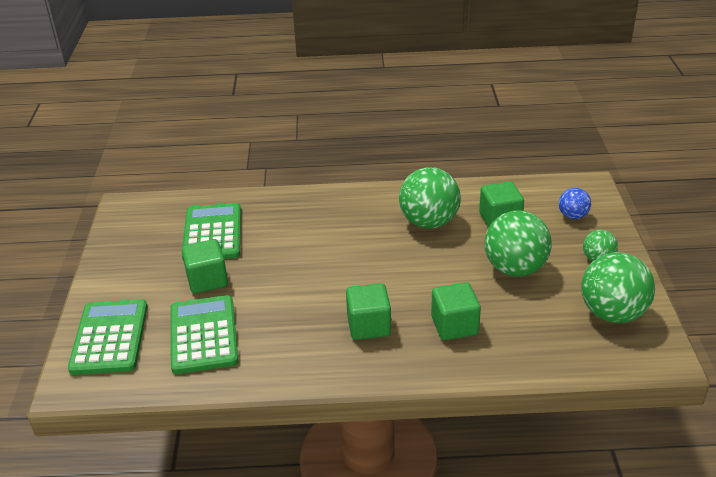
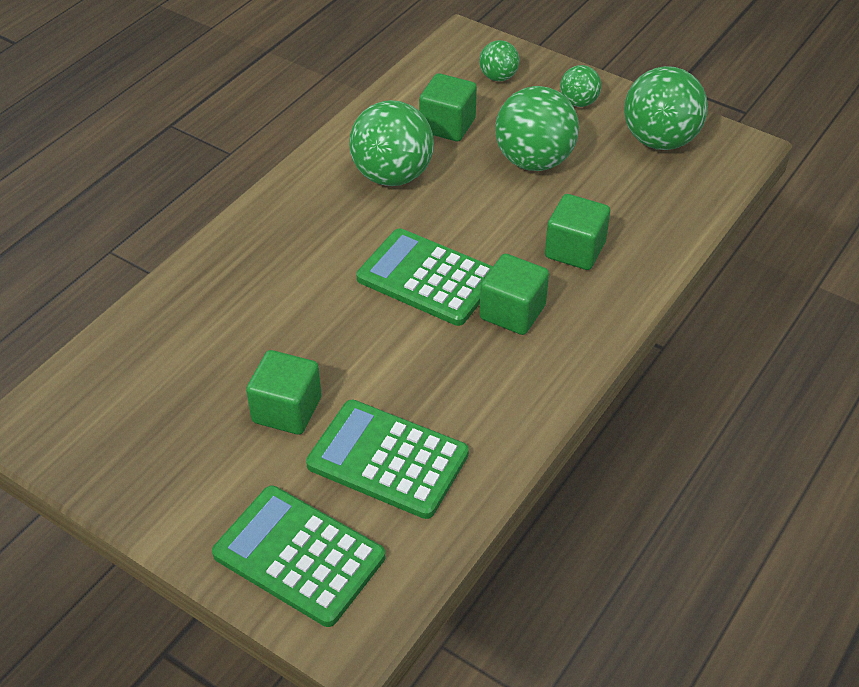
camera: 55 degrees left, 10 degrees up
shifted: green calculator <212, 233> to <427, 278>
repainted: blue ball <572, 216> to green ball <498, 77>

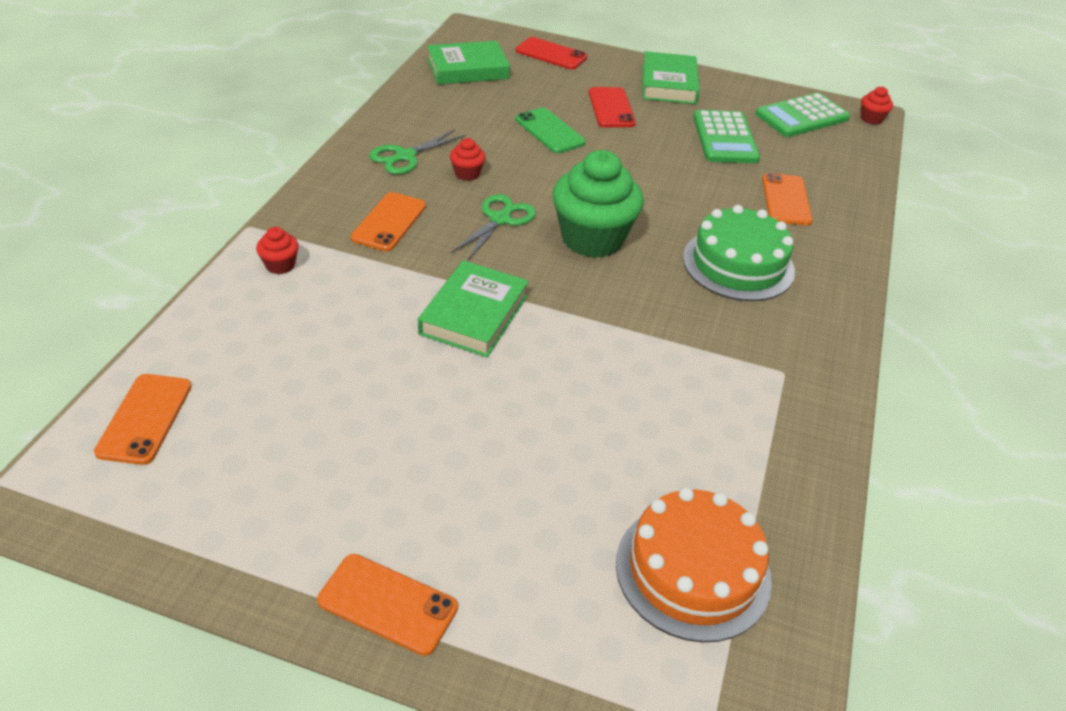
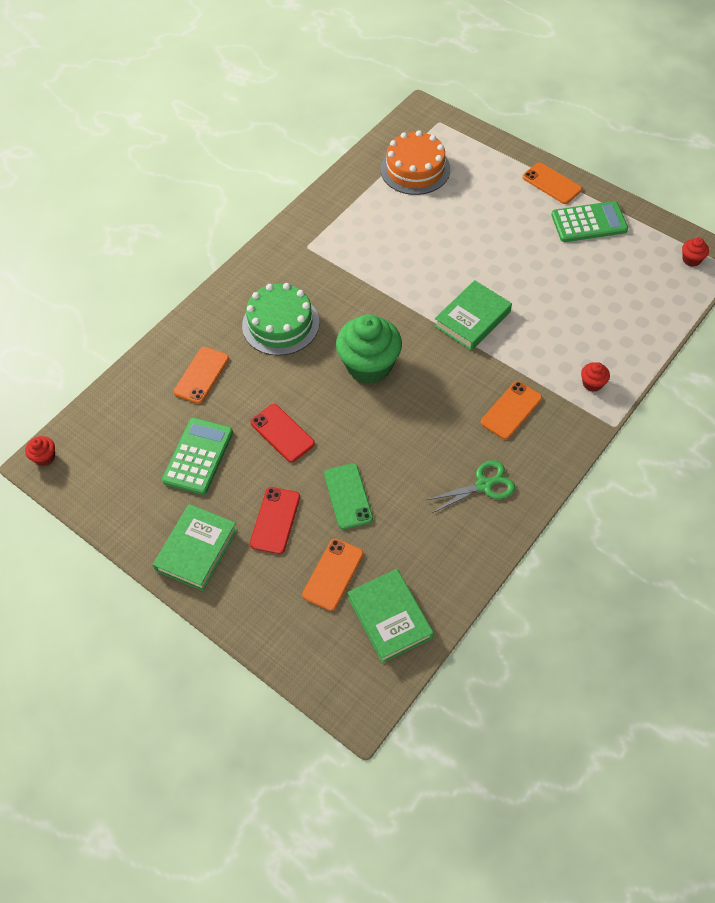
camera: 155 degrees left, 15 degrees up
gone: green scissors <500, 219>
shifted: red phone <551, 54> to <282, 433>; green calculator <802, 116> to <589, 223>; red cupcake <467, 174> to <691, 259>; orange phone <145, 419> to <333, 574>
rotated: green book <467, 69> = <390, 617> 60 degrees clockwise

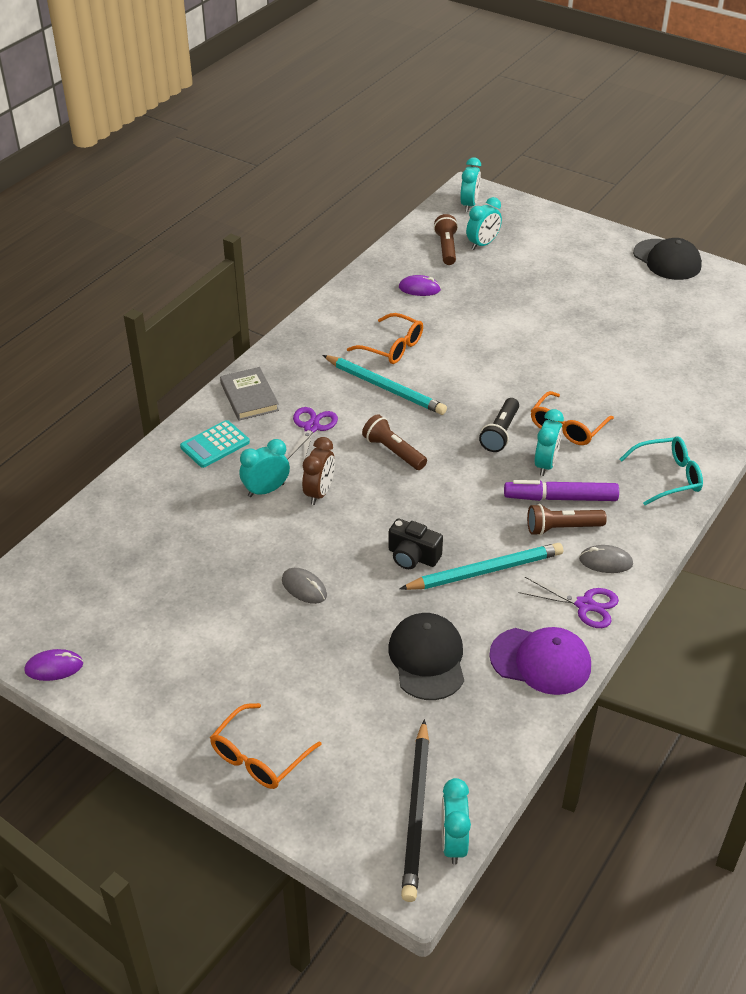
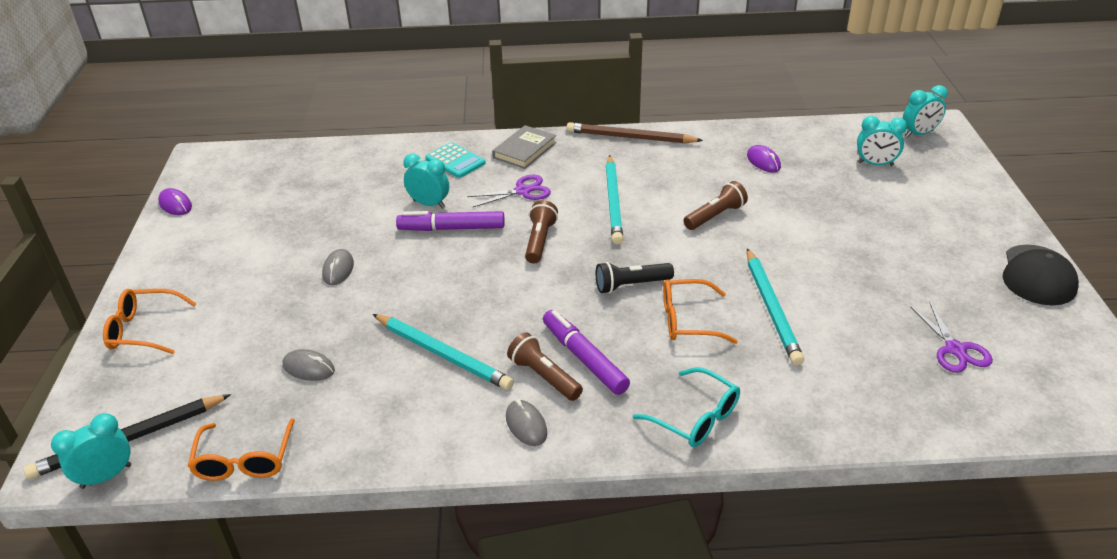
camera: 55 degrees right, 5 degrees down
gone: turquoise clock <546, 464>; black camera <412, 556>; purple cap <540, 661>
new: brown pencil <630, 137>; turquoise pencil <771, 308>
shifted: brown flashlight <446, 248> to <715, 216>; orange glasses <392, 347> to <244, 460>; purple scissors <585, 605> to <955, 349>
swapped: brown clock <319, 493> to purple marker <451, 228>; black cap <427, 658> to grey mouse <309, 368>
rotated: turquoise calculator <215, 444> = <455, 161> 150 degrees counterclockwise

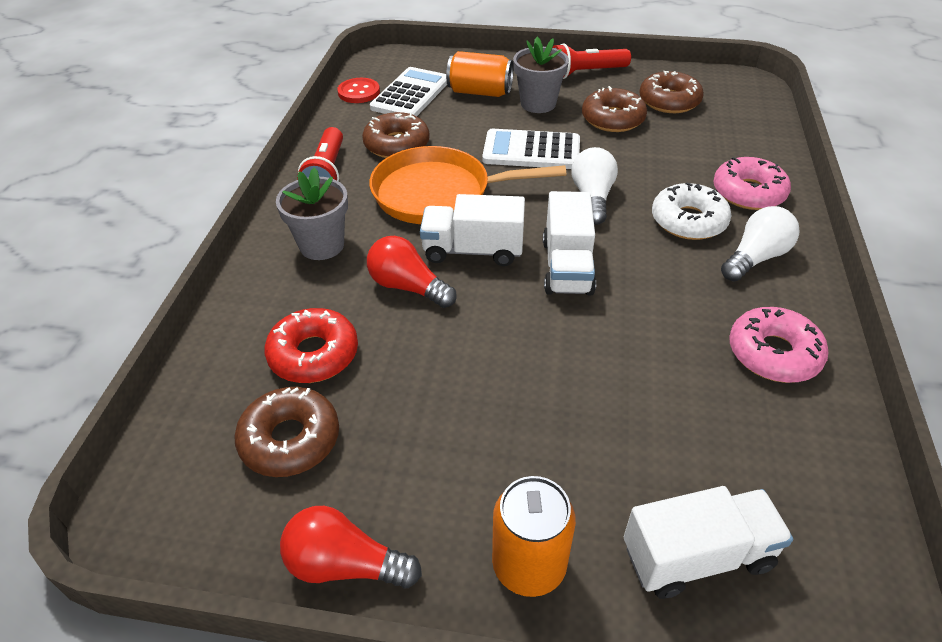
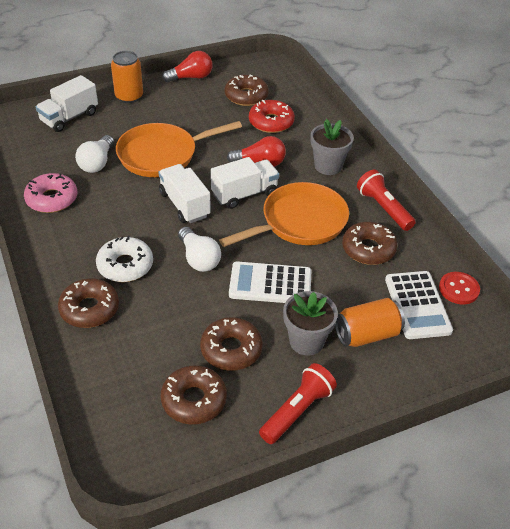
camera: 145 degrees right, 0 degrees up
new: orange pan <162, 154>
shifted: white light bulb <755, 258> to <97, 163>
repainted: pink donut <748, 193> to brown donut <89, 309>
rotated: white calculator <531, 151> = <270, 284> 150 degrees counterclockwise

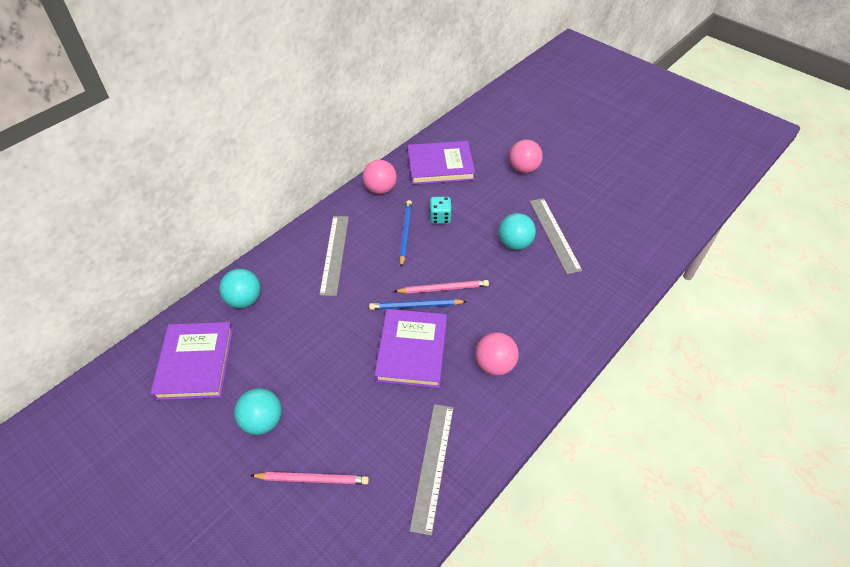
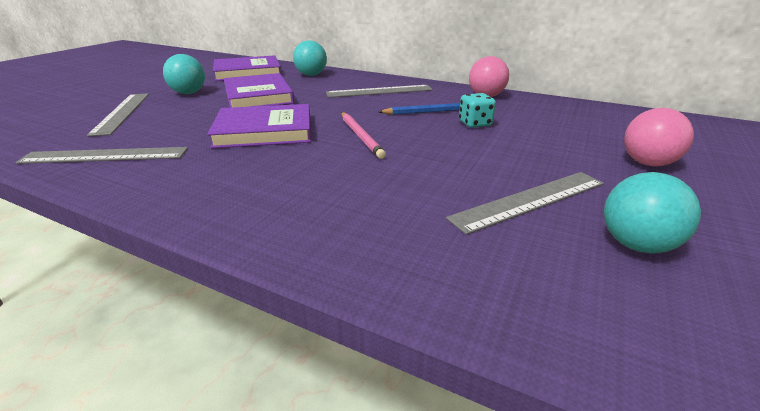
camera: 75 degrees right, 20 degrees down
gone: blue pencil <415, 306>; pink ball <495, 364>
shifted: purple book <440, 166> to <258, 96>; turquoise ball <514, 243> to <636, 245>
swapped: pink pencil <312, 479> to grey ruler <122, 113>

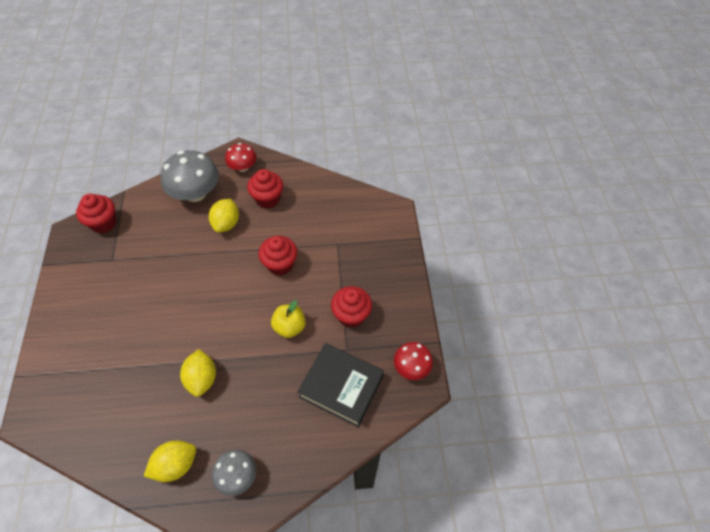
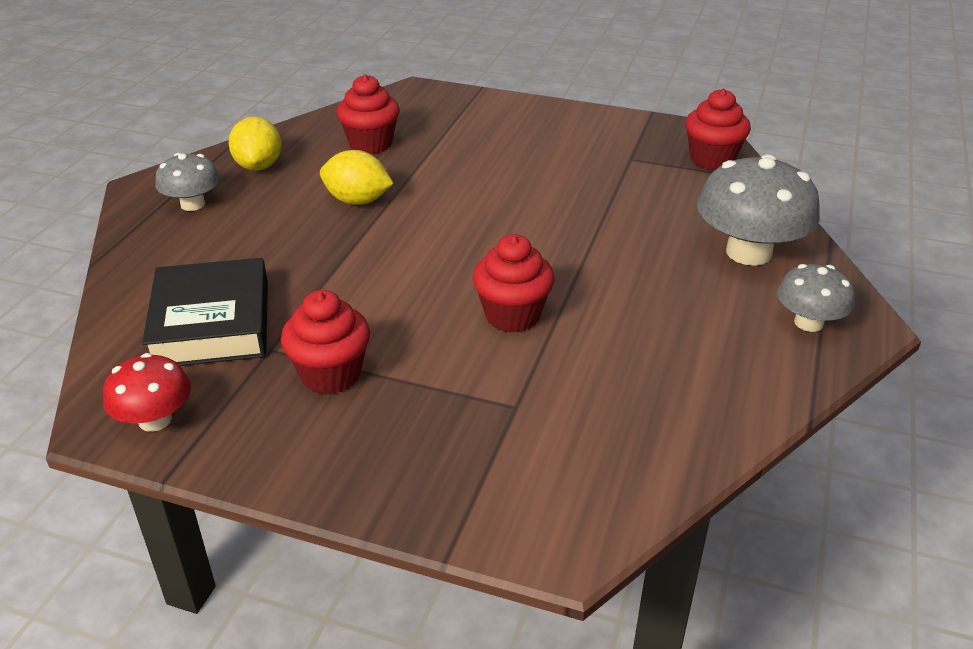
camera: 115 degrees right, 20 degrees down
gone: yellow lemon <226, 224>; yellow apple <289, 327>
shifted: red cupcake <268, 199> to <370, 144>
repainted: red mushroom <243, 167> to grey mushroom <808, 322>
rotated: black book <341, 386> = <212, 323> 60 degrees counterclockwise

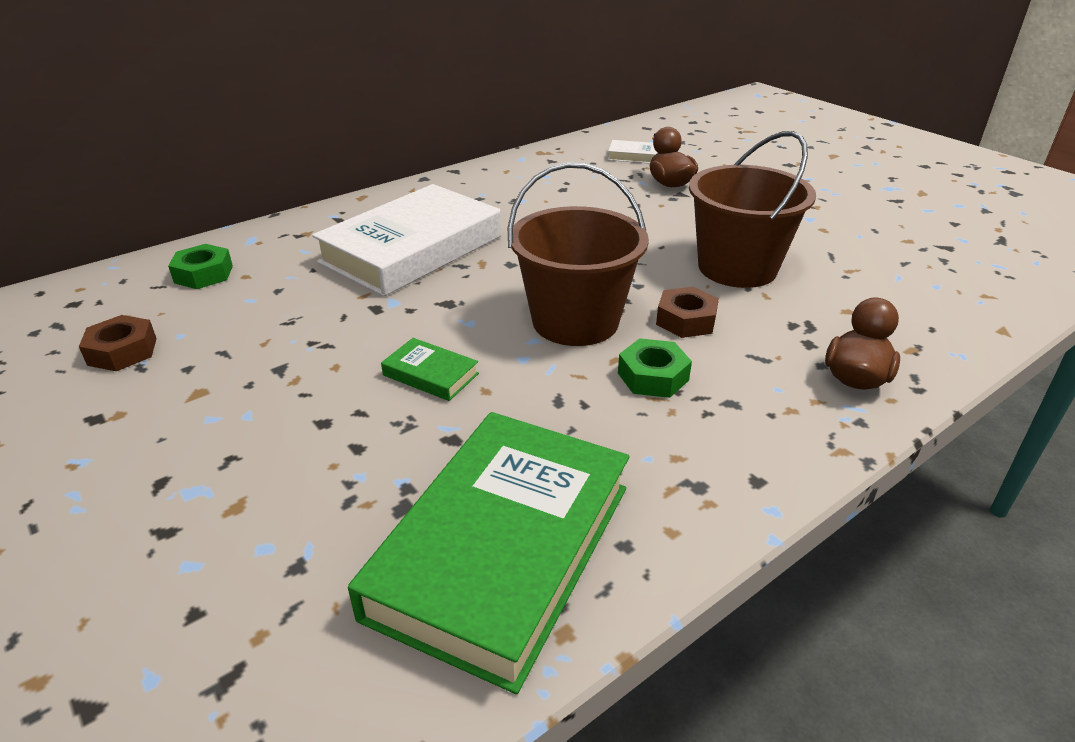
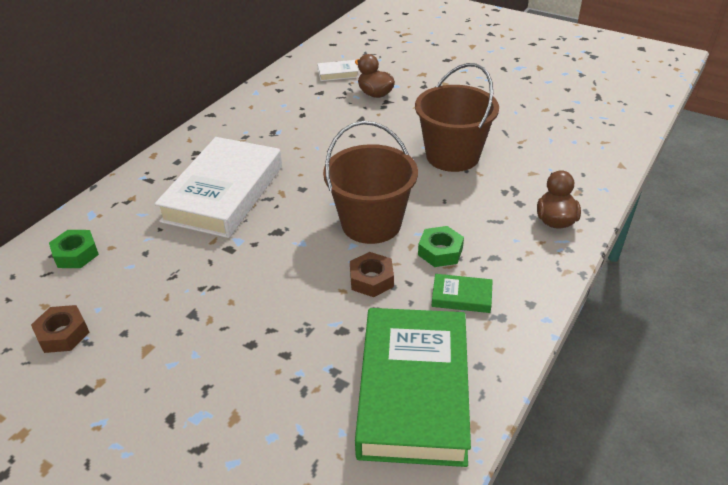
camera: 20 degrees left, 5 degrees up
shifted: brown nut <686, 320> to <371, 279>; green book <430, 374> to <461, 297>

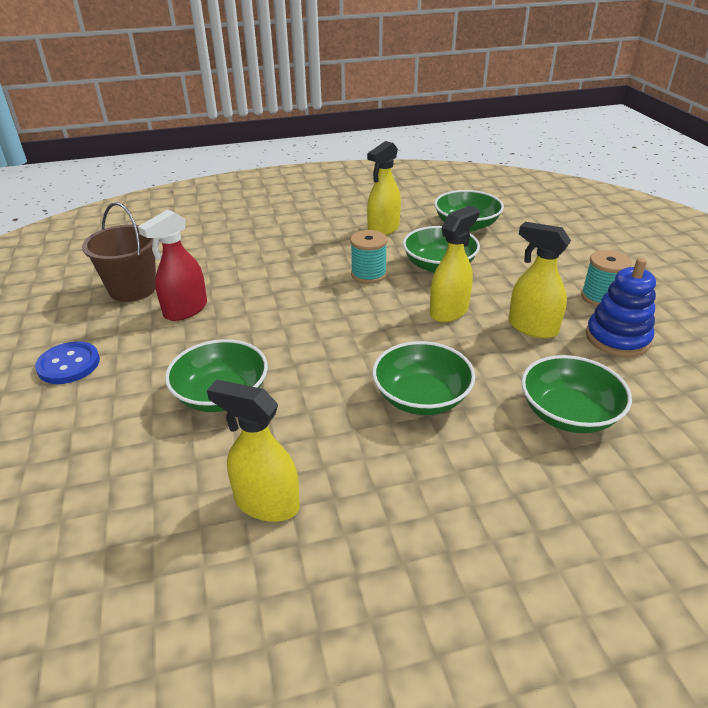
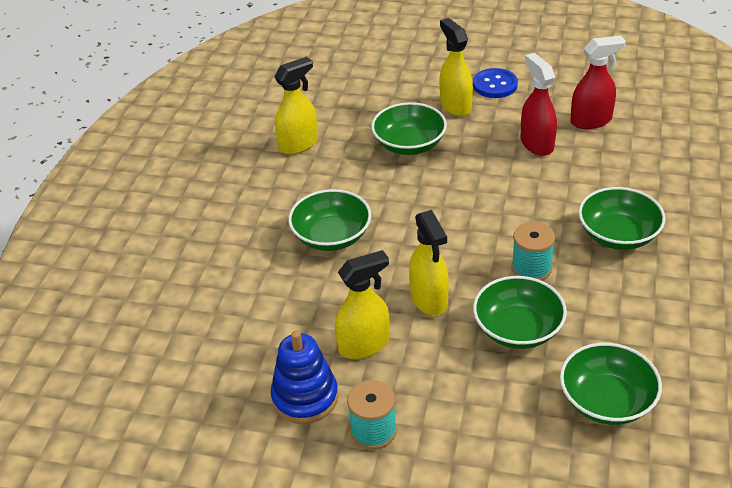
camera: 120 degrees right, 5 degrees up
shifted: yellow spray bottle <383, 229> to <455, 105>; green bowl <568, 414> to <618, 235>
swapped: brown bucket <132, 289> to red spray bottle <591, 121>

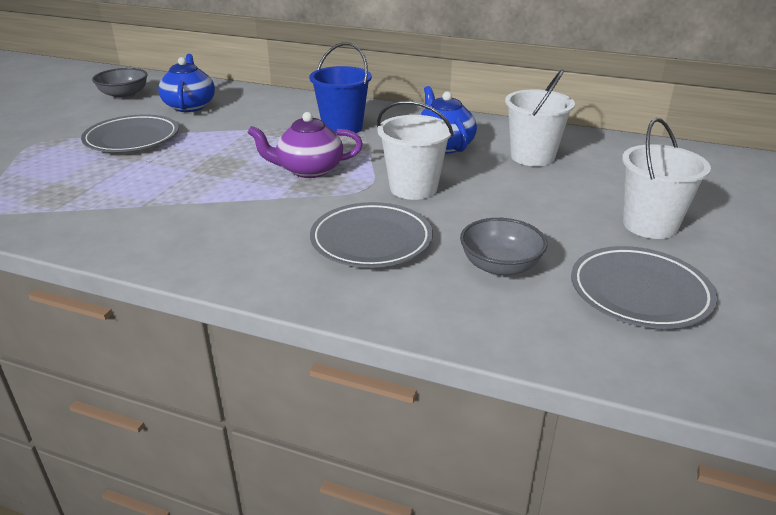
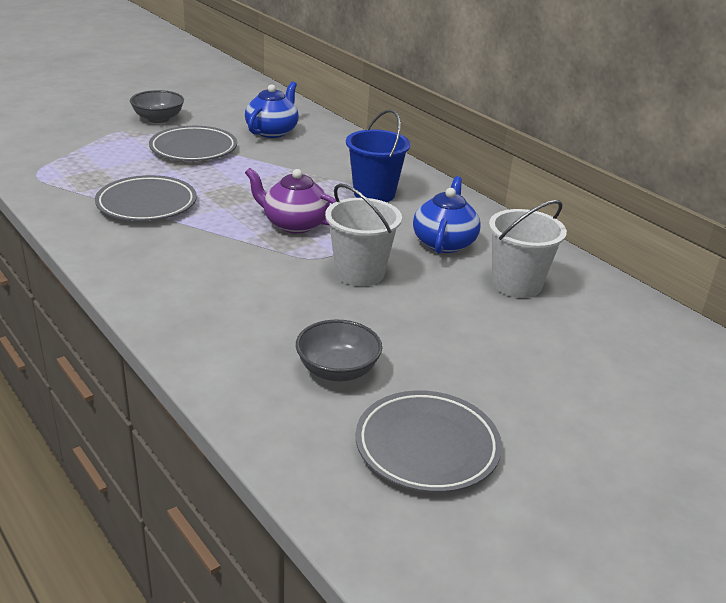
camera: 30 degrees right, 0 degrees up
gone: white bucket <650, 225>
shifted: grey bowl <124, 95> to <158, 119>; grey plate <371, 241> to <147, 204>

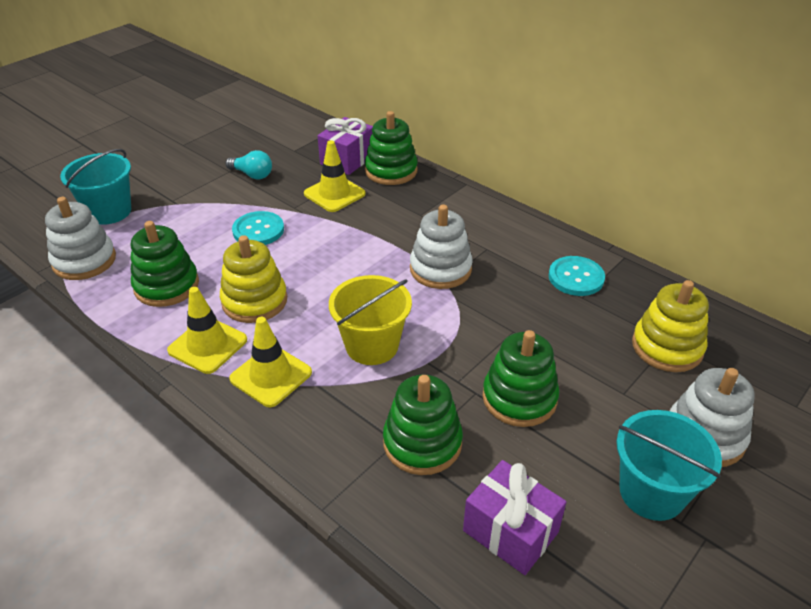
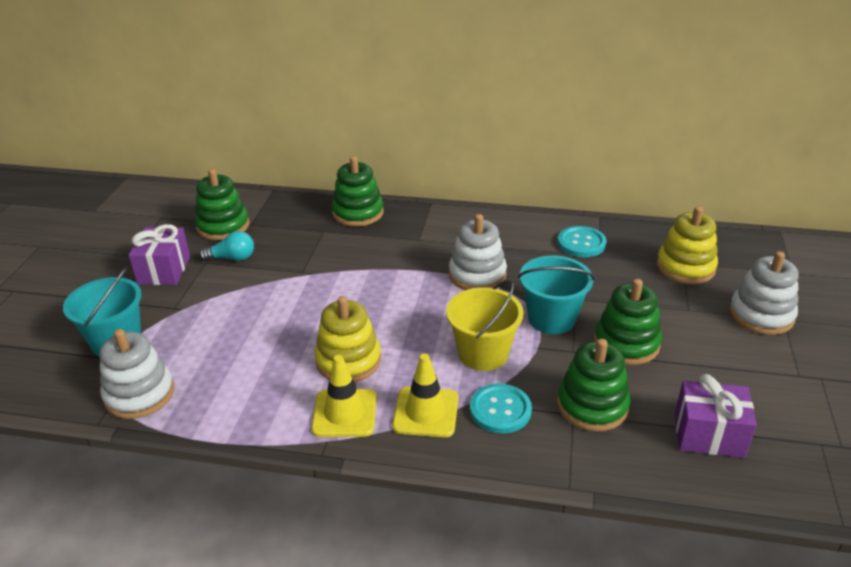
camera: 30 degrees left, 5 degrees down
gone: yellow traffic cone <334, 194>
shifted: purple gift <347, 160> to <164, 270>; turquoise button <258, 230> to <500, 410>; green stacking toy <166, 286> to <223, 226>; turquoise bucket <651, 492> to <551, 318>

